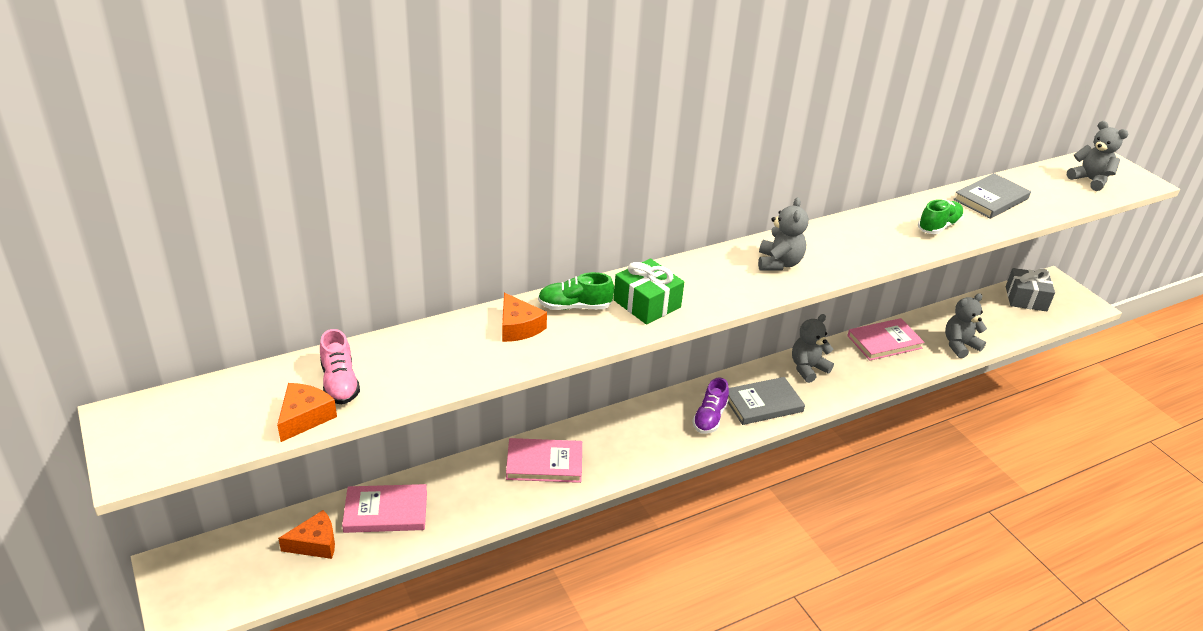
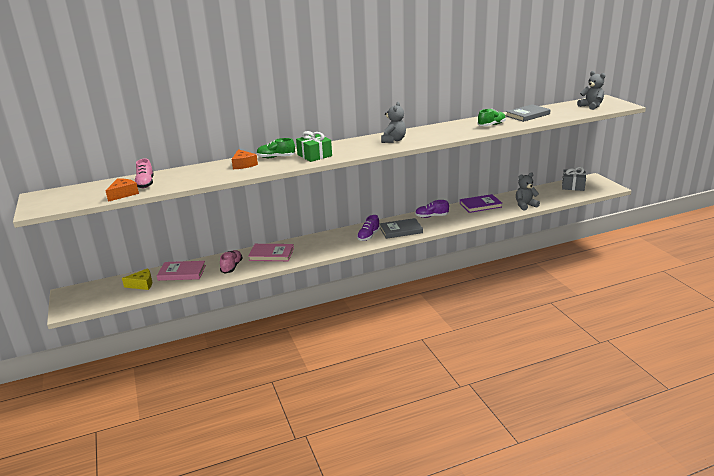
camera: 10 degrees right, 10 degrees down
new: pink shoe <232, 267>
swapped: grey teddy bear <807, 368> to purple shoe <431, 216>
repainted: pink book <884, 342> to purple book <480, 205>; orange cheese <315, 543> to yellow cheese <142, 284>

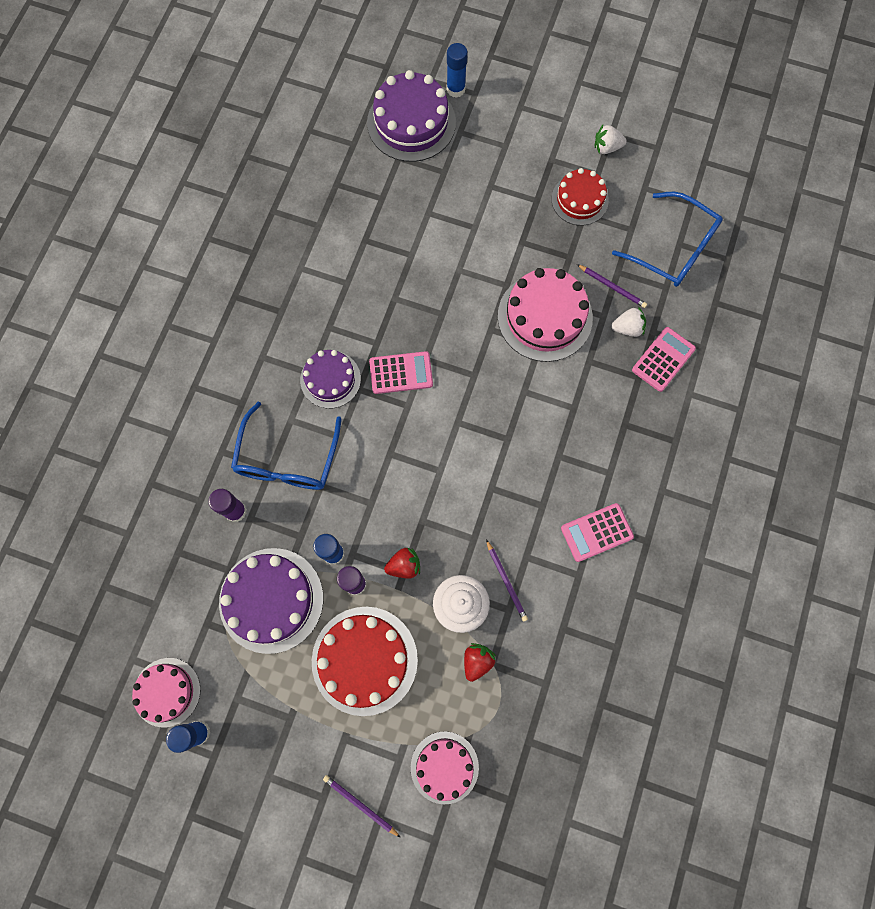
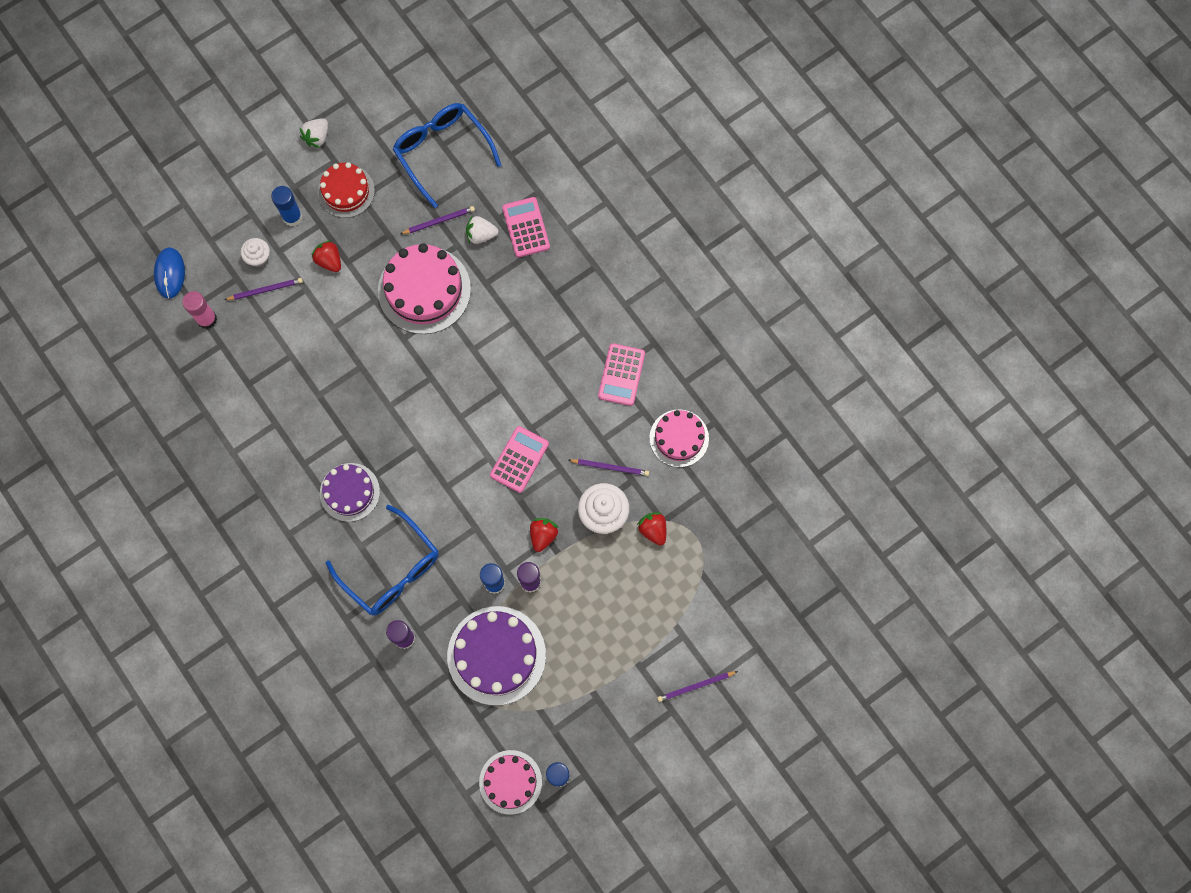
camera: 55 degrees left, 0 degrees up
gone: red cake <364, 660>
new: white cupcake <258, 257>; red strawberry <329, 261>; purple pencil <265, 290>; pink glue stick <207, 319>
shifted: blue glue stick <456, 89> to <292, 217>; pink calculator <401, 373> to <519, 459>; pink cake <444, 767> to <679, 438>
swapped: purple cake <411, 122> to blue mouse <170, 273>
rotated: blue glasses <673, 248> = <442, 152> 105 degrees counterclockwise; white strawberry <627, 328> = <481, 235> 120 degrees counterclockwise

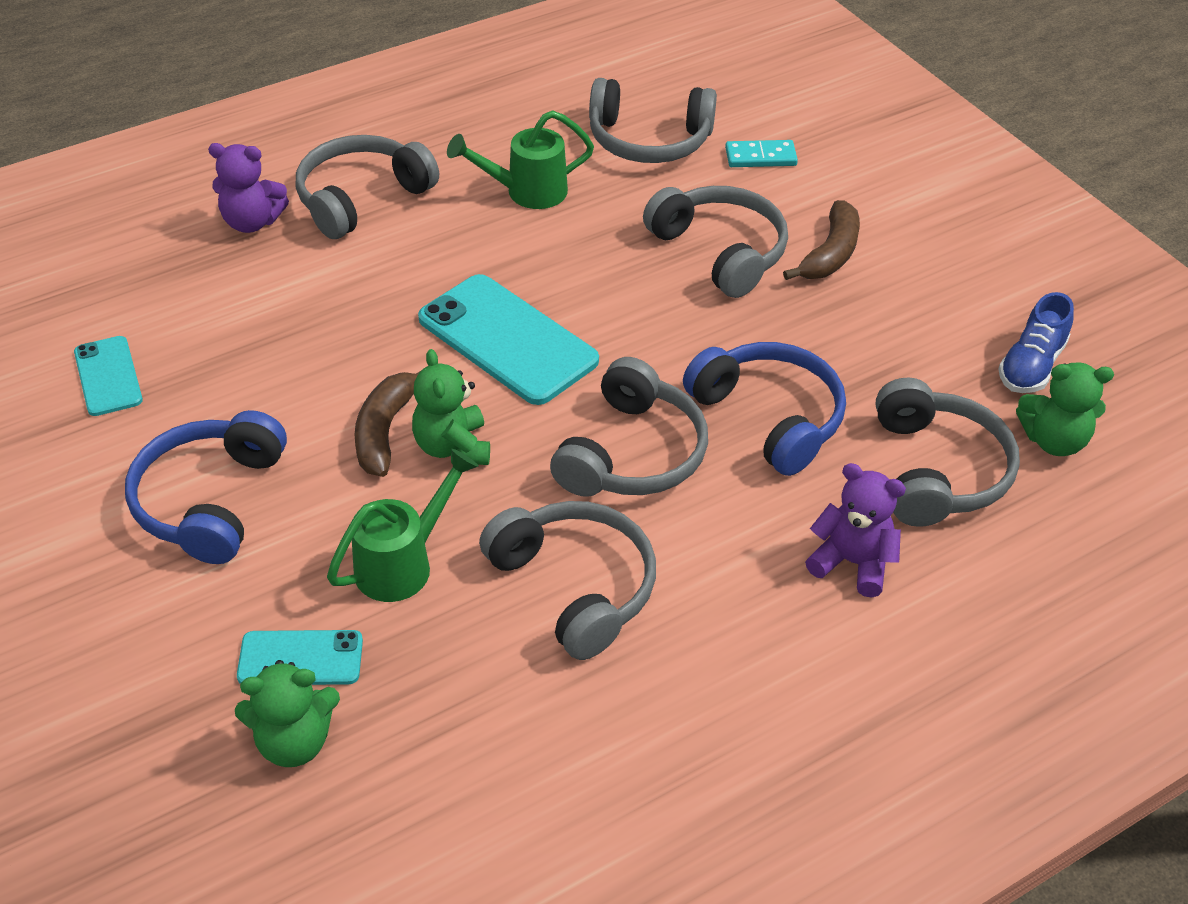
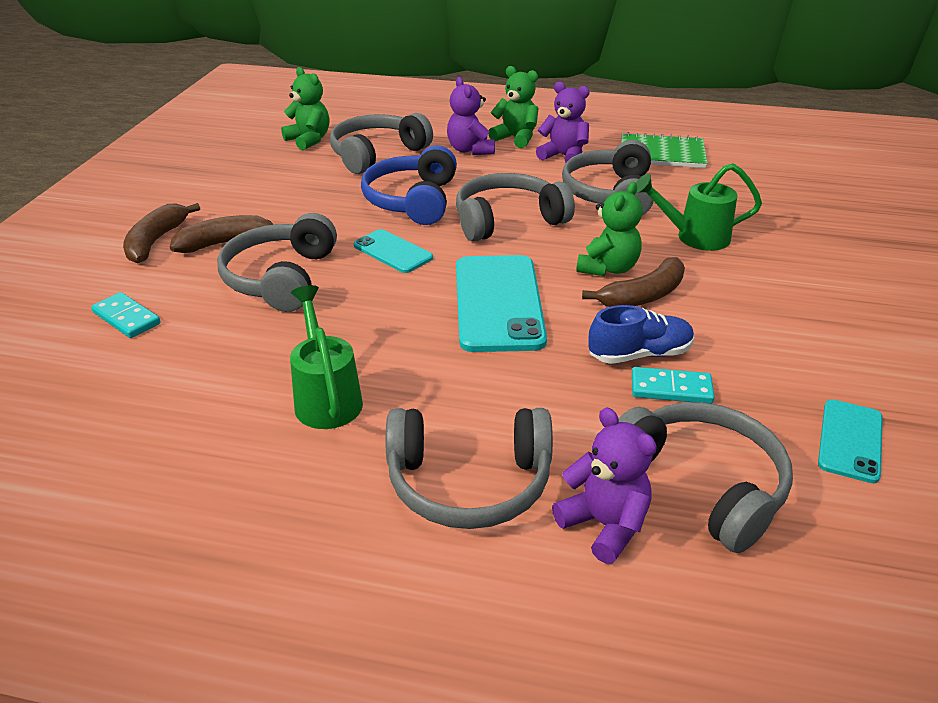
camera: 135 degrees left, 10 degrees down
gone: blue headphones <209, 500>
new: purple teddy bear <564, 156>; green notebook <662, 154>; brown banana <156, 241>; turquoise domino <671, 388>
shifted: grey headphones <649, 140> to <702, 483>; blue shoe <1031, 366> to <639, 354>; turquoise phone <300, 658> to <393, 252>; green teddy bear <294, 741> to <516, 138>
rotated: green watering can <526, 192> = <326, 397> 135 degrees counterclockwise

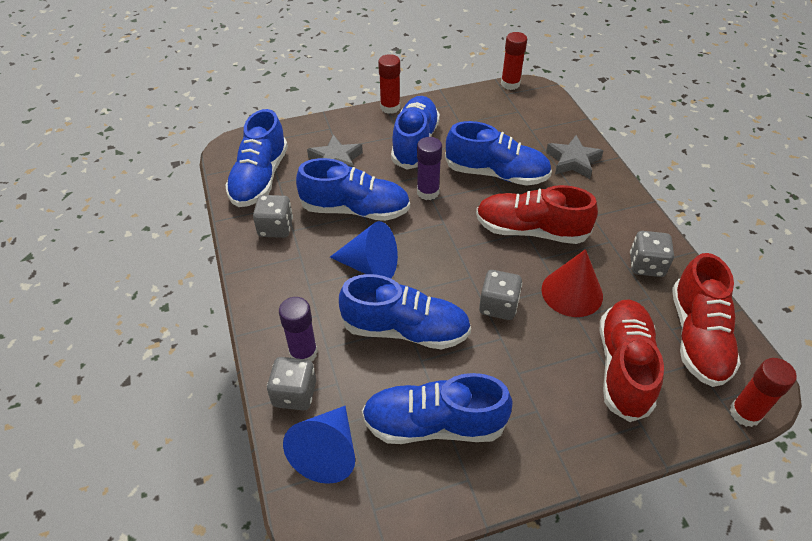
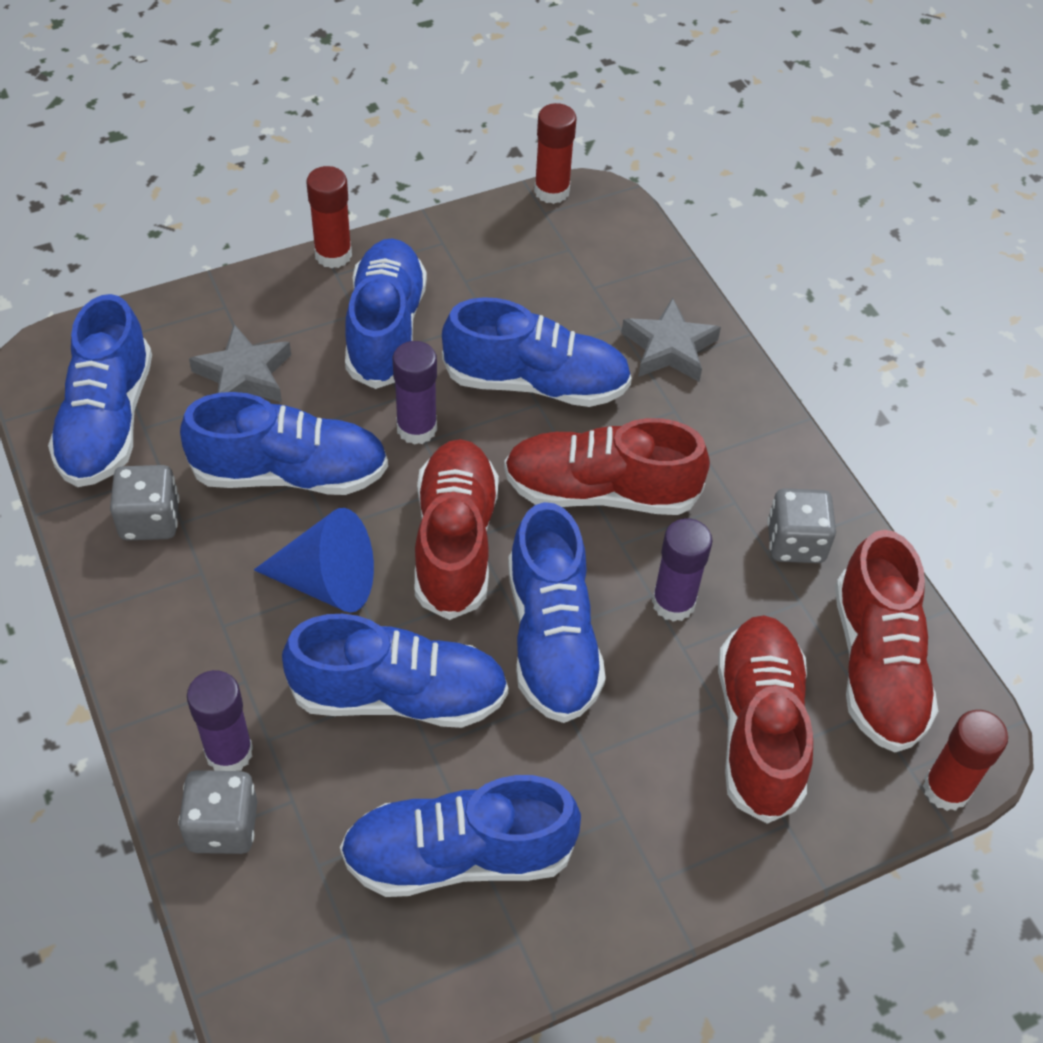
camera: 10 degrees left, 5 degrees up
gone: blue cone <327, 452>
new: red shoe <455, 542>
swapped: red cone <572, 292> to purple glue stick <673, 603>; grey dice <498, 306> to blue shoe <552, 638>

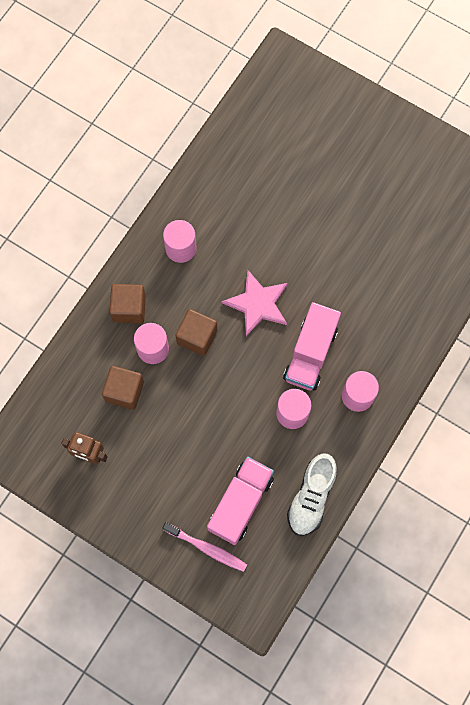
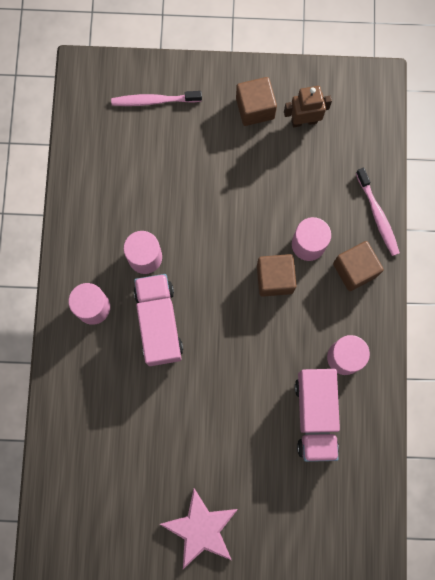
camera: 150 degrees right, 5 degrees up
gone: white shoe <311, 497>
new: pink toothbrush <377, 215>
shifted: pink star <257, 304> to <201, 529>; brown cube <124, 391> to <255, 108>; pink truck <240, 503> to <315, 415>

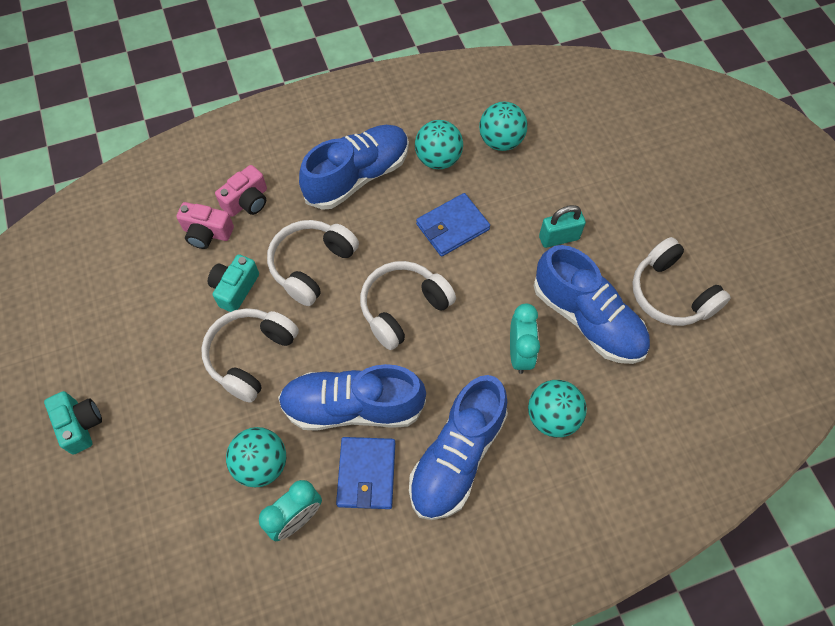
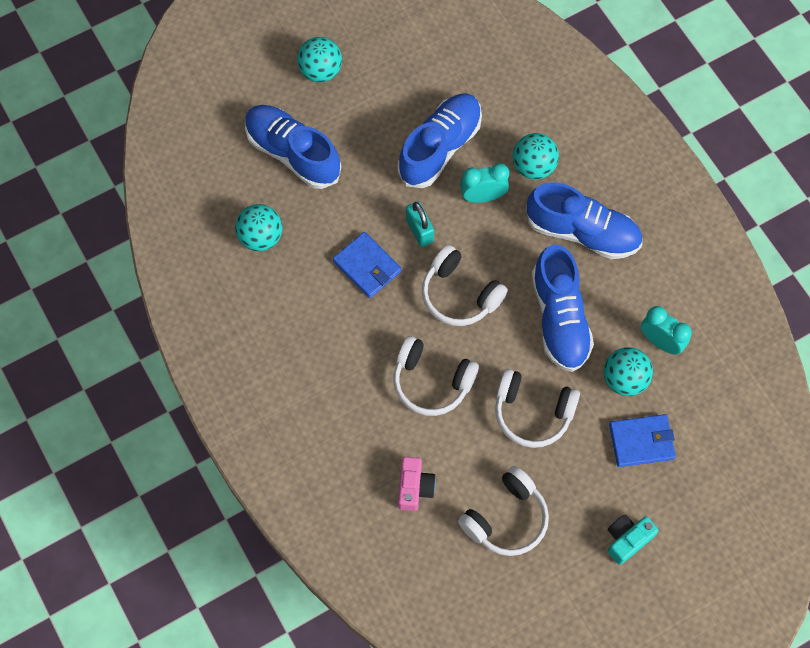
camera: 100 degrees left, 5 degrees up
gone: pink camera <247, 201>; turquoise camera <235, 288>
shifted: turquoise ball <438, 159> to <320, 71>; blue shoe <357, 176> to <293, 153>; turquoise padlock <559, 238> to <419, 230>; white headphones <670, 294> to <506, 518>; blue wallet <366, 474> to <641, 441>

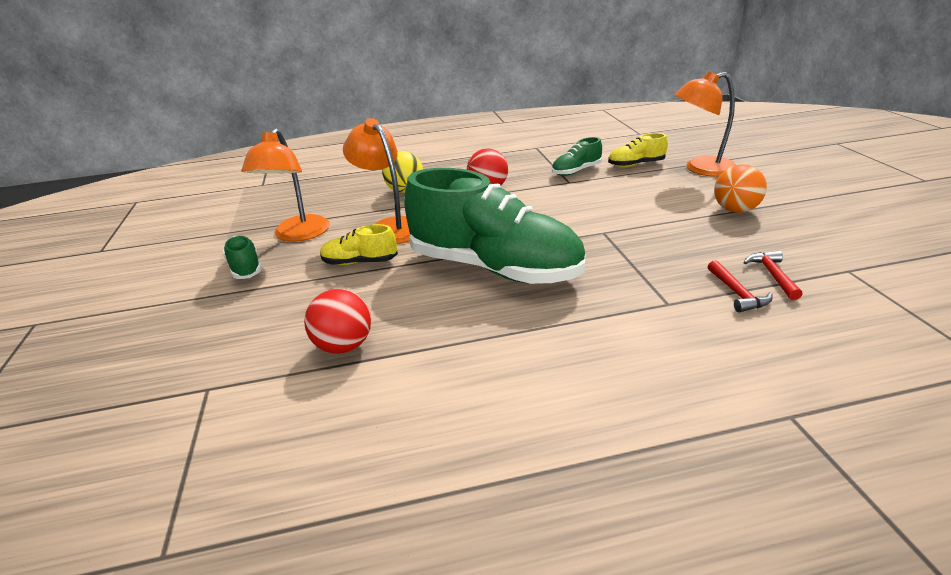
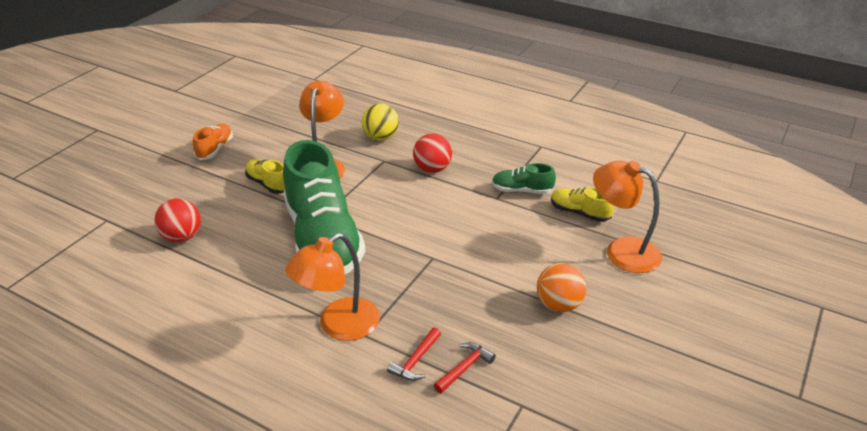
camera: 40 degrees right, 5 degrees up
shifted: orange lamp <298, 235> to <338, 326>
repainted: green shoe <245, 267> to orange shoe <215, 149>

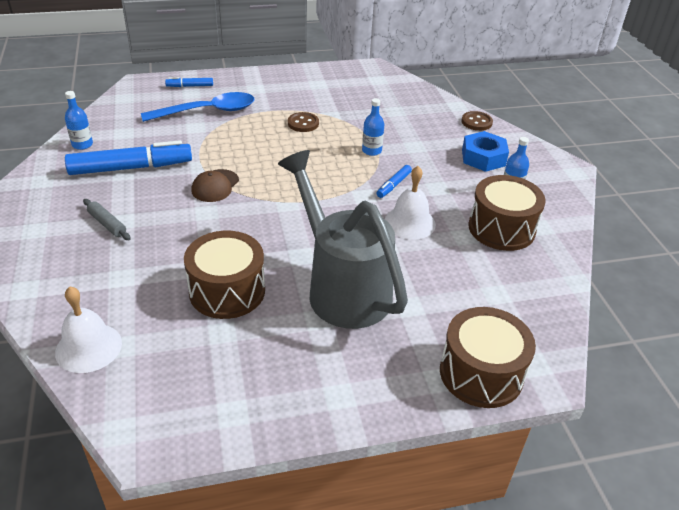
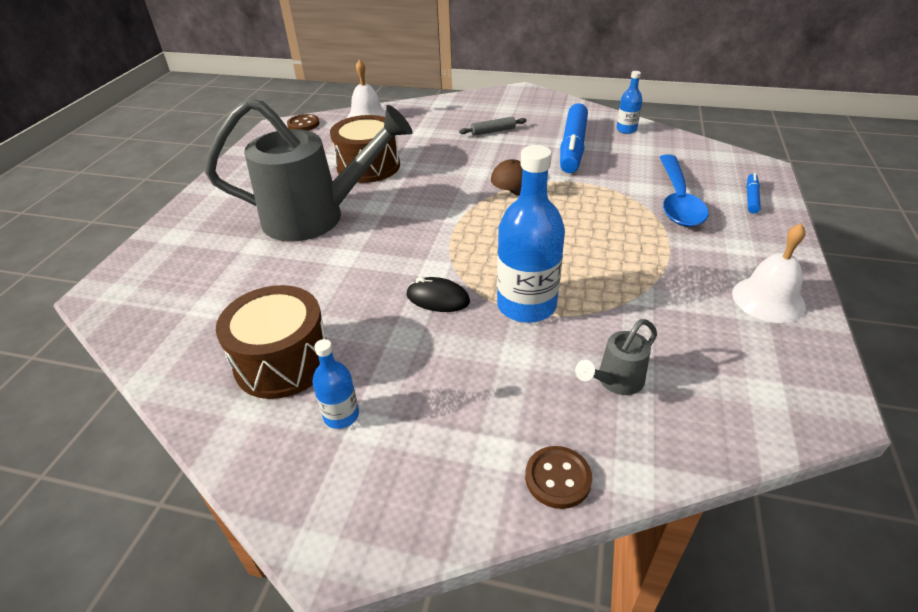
camera: 120 degrees right, 0 degrees up
gone: blue nut <483, 157>; brown drum <481, 373>
new: grey watering can <615, 381>
shifted: brown button <303, 123> to <303, 124>; white bell <410, 222> to <768, 299>
swapped: blue marker <393, 185> to black mouse <438, 298>
scaled: blue bottle <371, 151> = <526, 305> x1.98

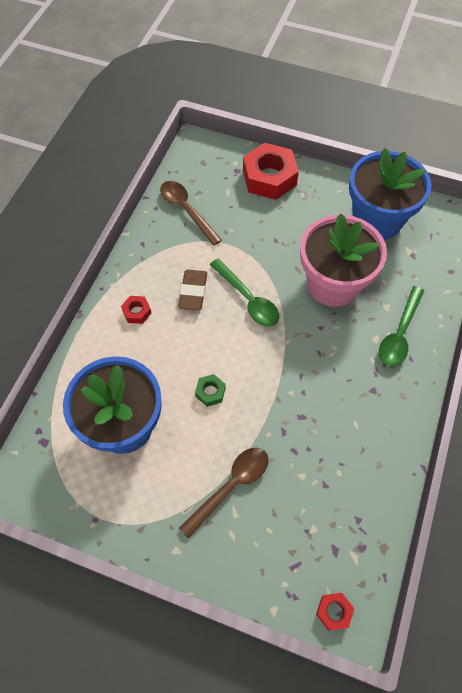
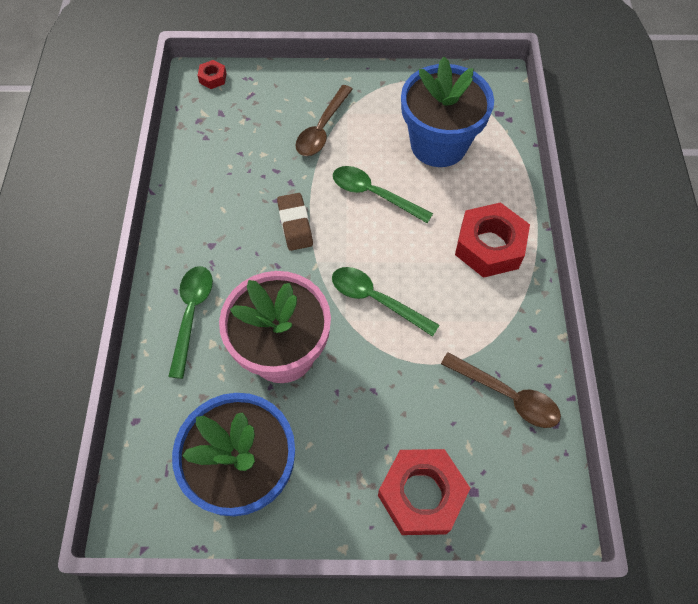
camera: 160 degrees right, 0 degrees up
shifted: brown eraser <193, 292> to <295, 224>
swapped: green nut <210, 392> to green spoon <373, 194>
scaled: red nut <137, 312> = <489, 246> x2.18

